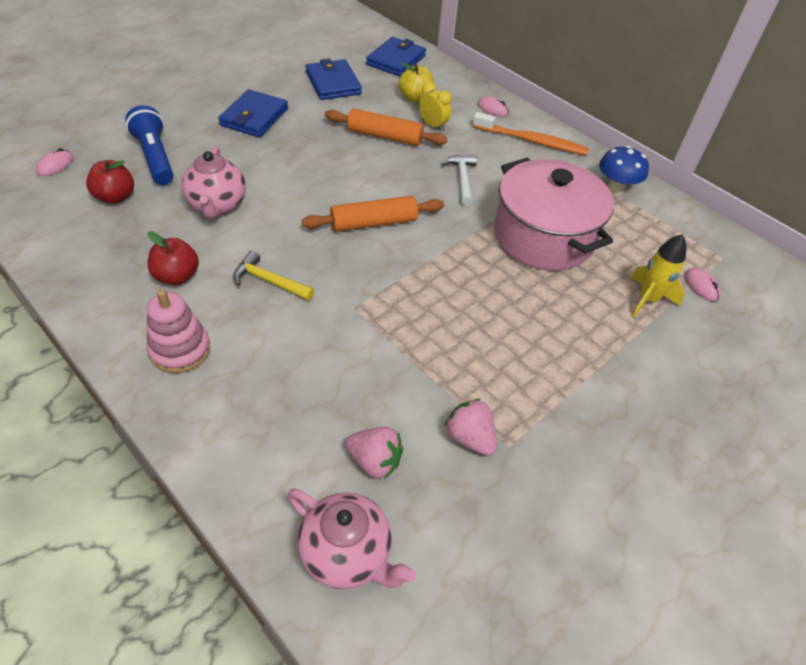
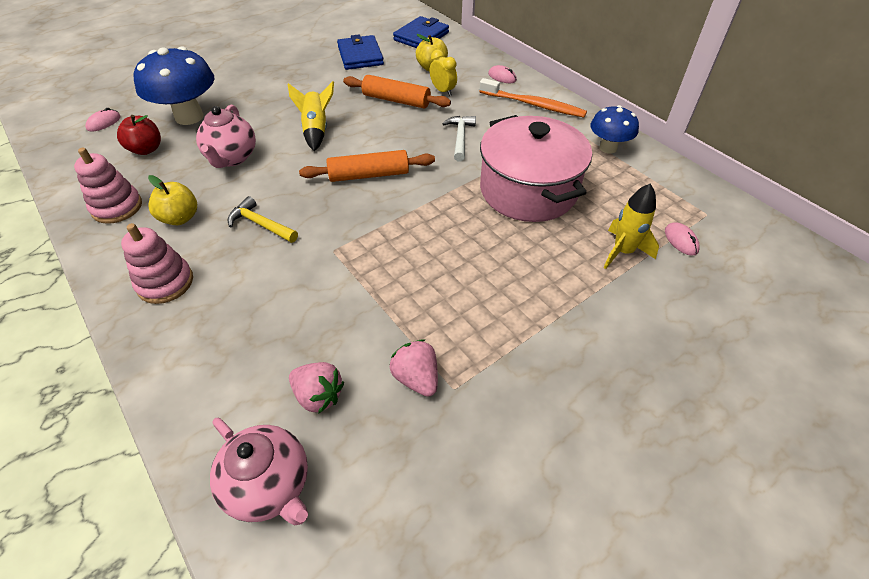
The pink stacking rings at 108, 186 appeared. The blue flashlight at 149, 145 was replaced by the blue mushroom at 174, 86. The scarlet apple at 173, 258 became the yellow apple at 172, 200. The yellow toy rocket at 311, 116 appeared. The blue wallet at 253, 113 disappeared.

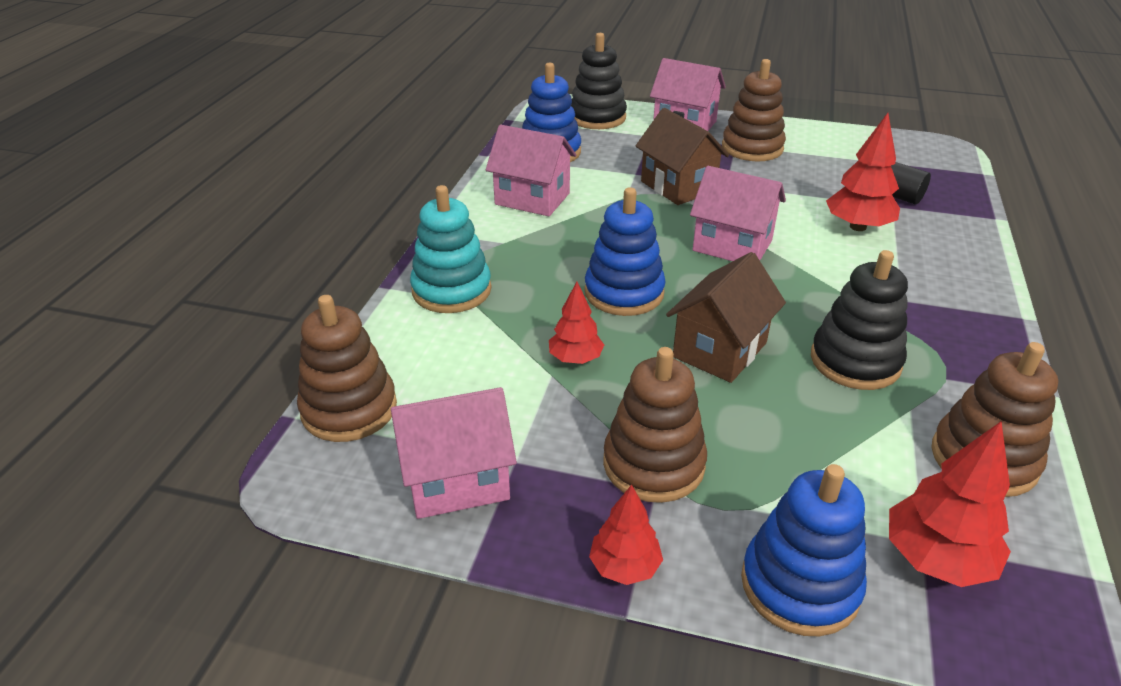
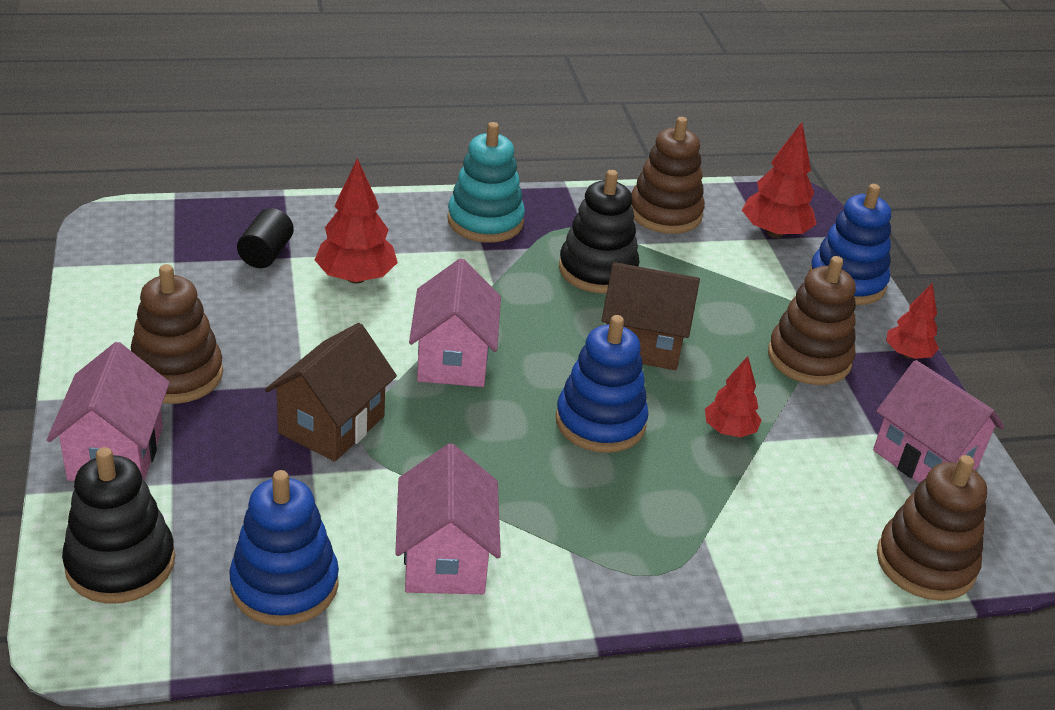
The turquoise stacking rings moved from 451, 249 to 486, 182.

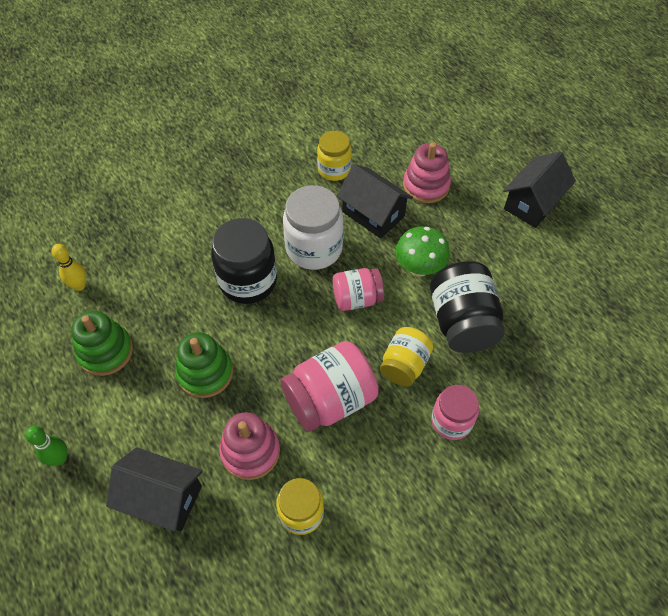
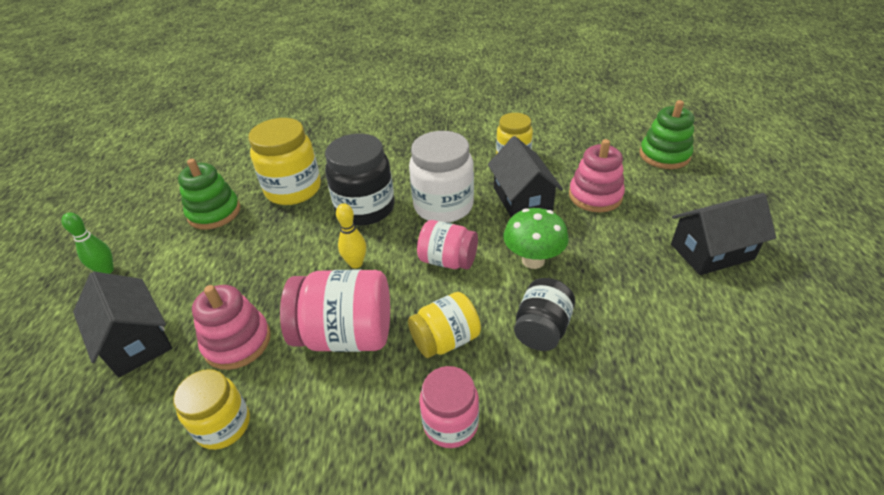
The yellow jam jar at 284, 161 appeared. The yellow skittle moved from 69, 267 to 351, 235. The ebony jam jar at 467, 307 changed to 0.63 times the size. The emerald stacking rings moved from 204, 365 to 667, 134.

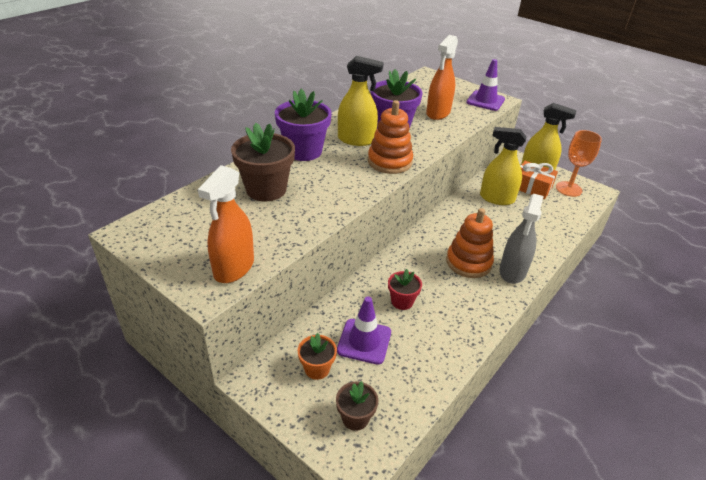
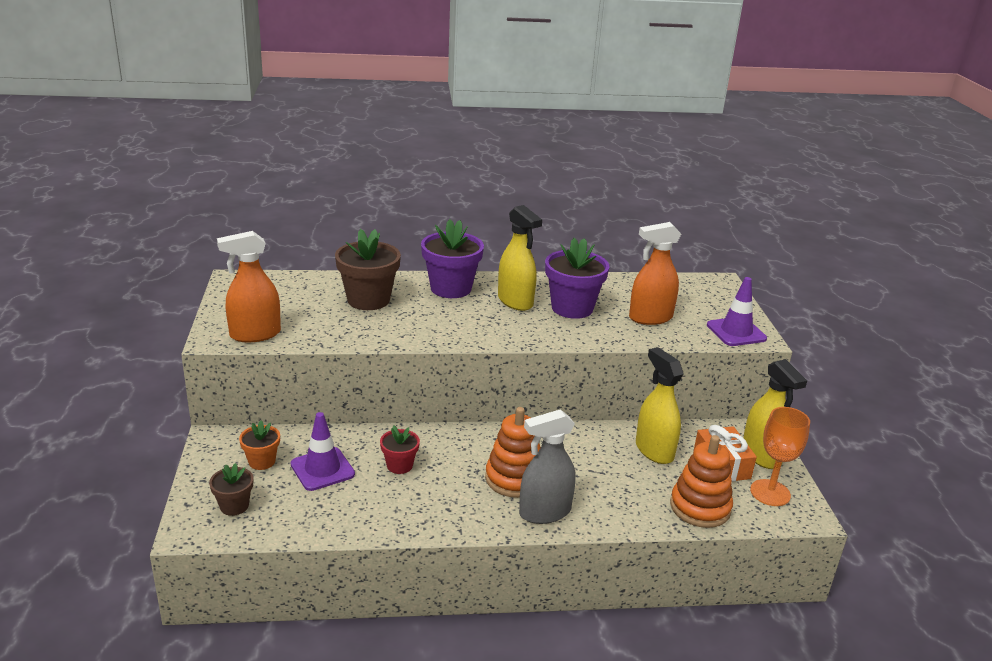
The orange stacking rings moved from 390, 137 to 701, 481.

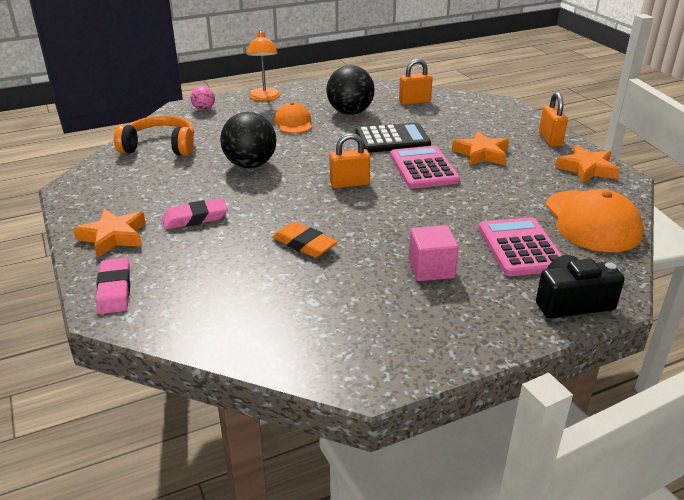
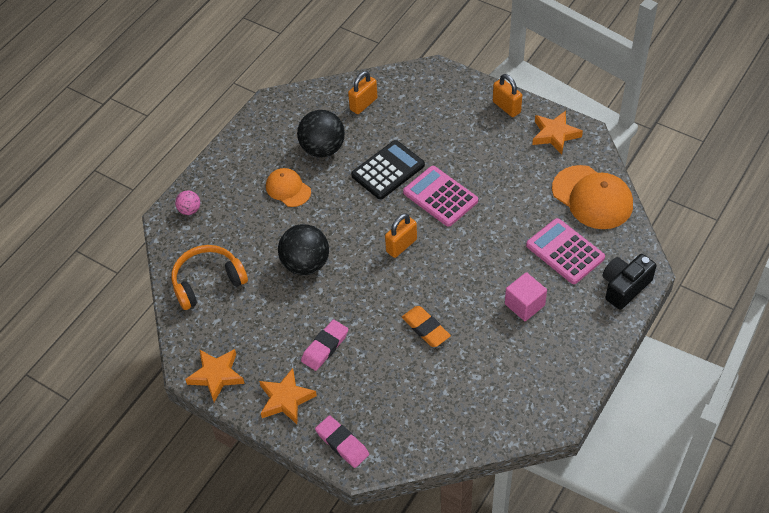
The orange star shape moved from 480, 148 to 215, 375. The orange pencil eraser at 305, 240 turned 45 degrees clockwise. The orange reading lamp at 263, 65 disappeared.

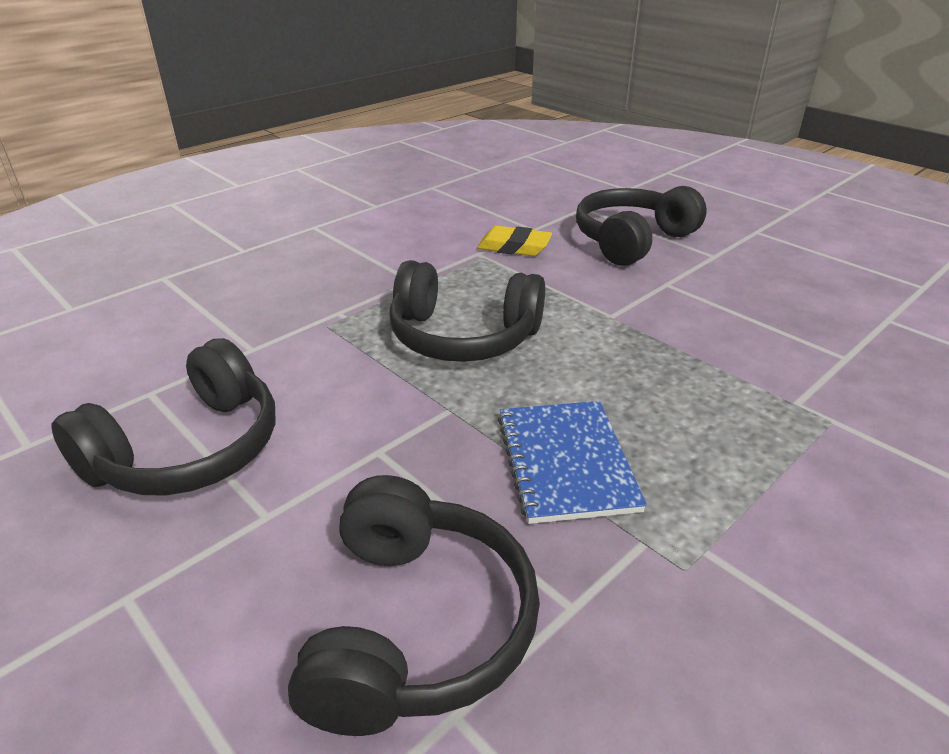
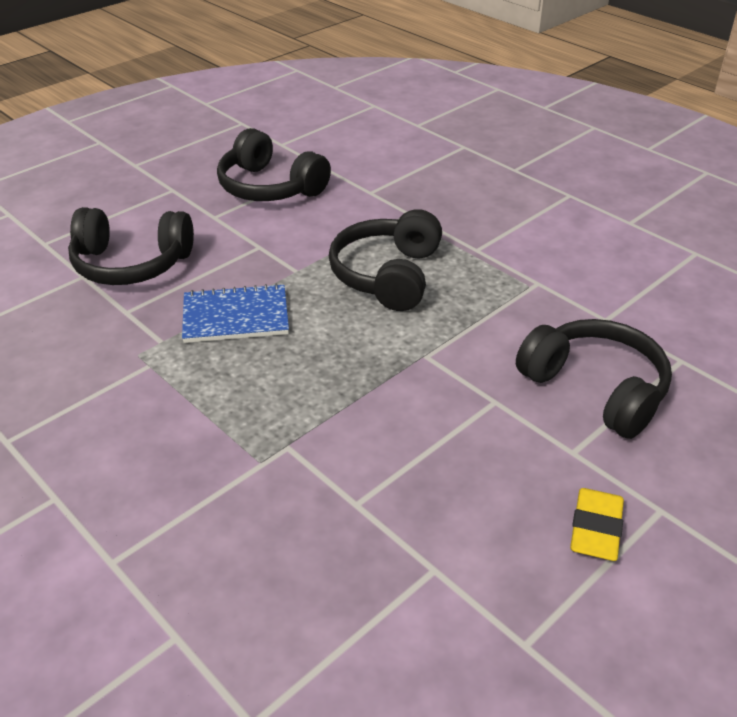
The yellow pencil eraser moved from 514, 241 to 597, 524.

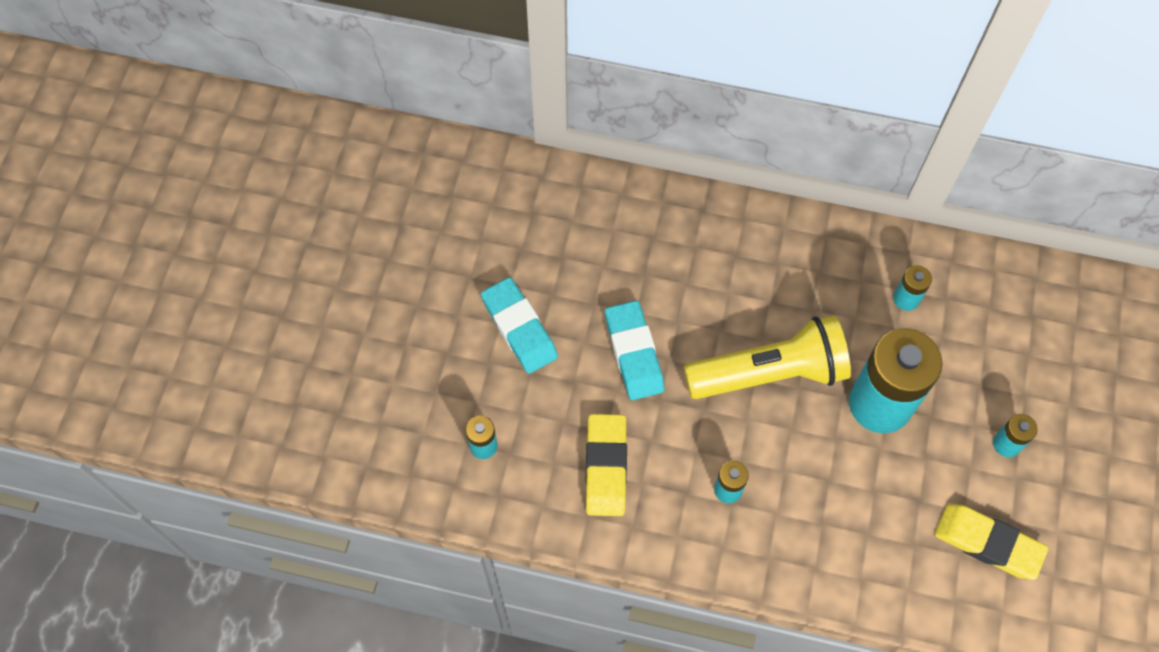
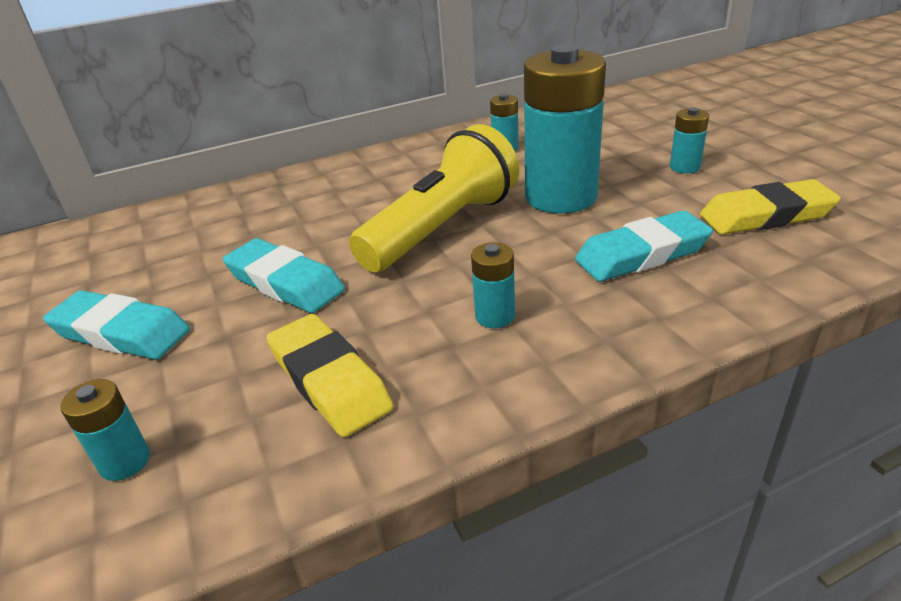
The turquoise pencil eraser at 644, 246 appeared.

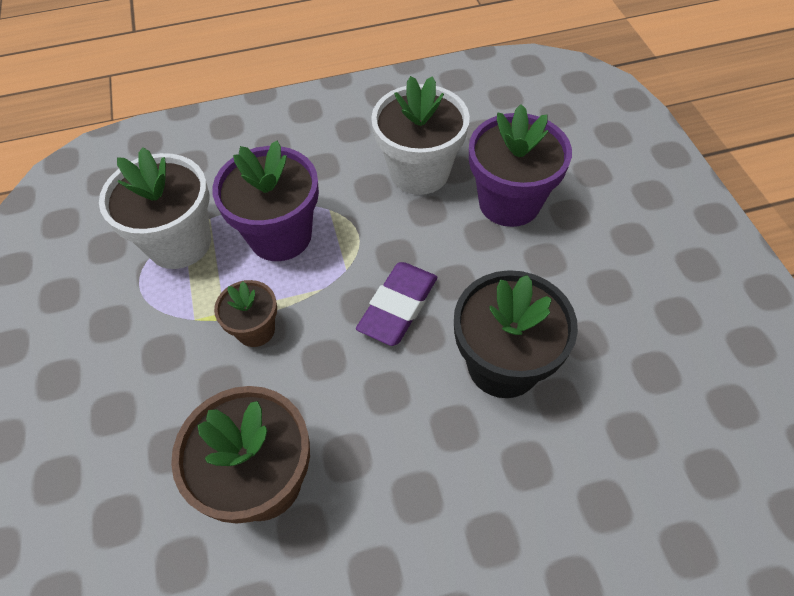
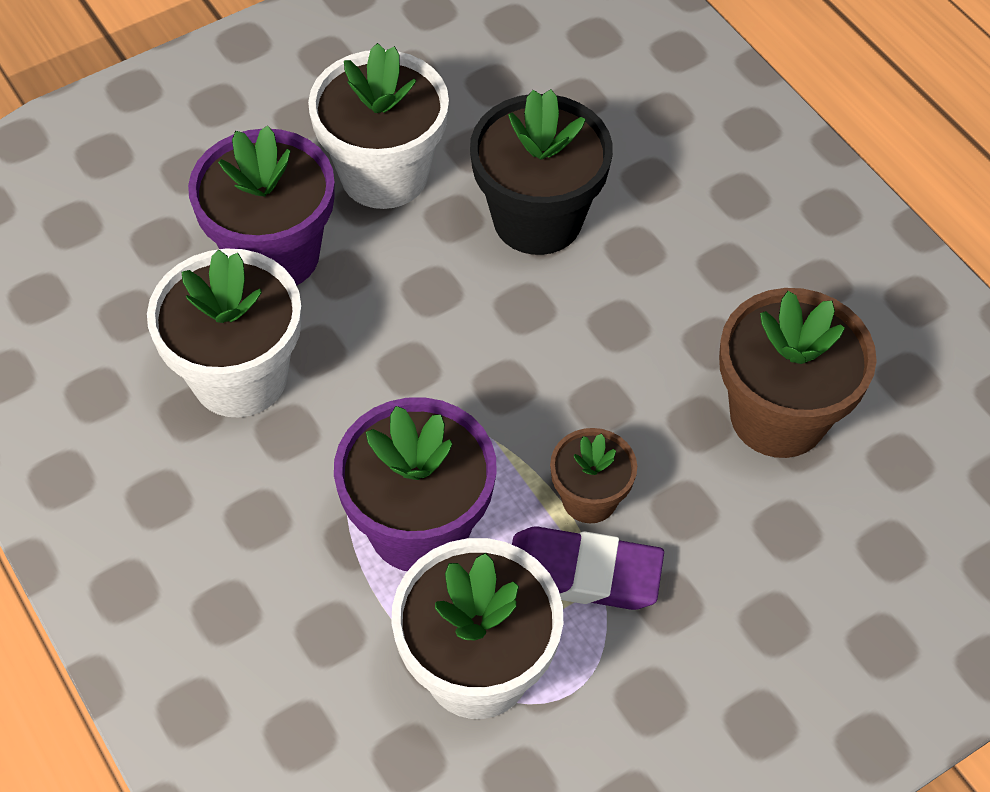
The pure white flower pot at 378, 126 appeared. The violet pencil eraser moved from 396, 304 to 588, 568.

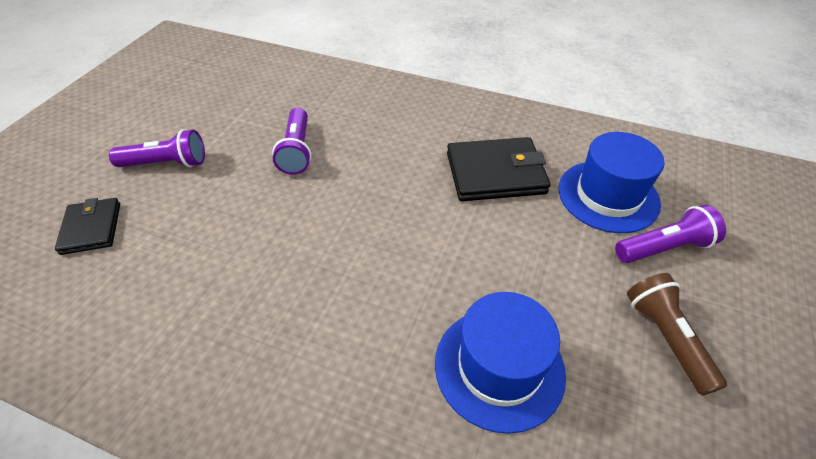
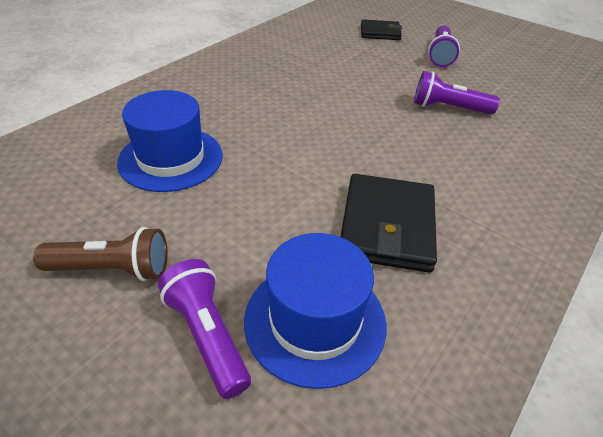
The violet flashlight at 670, 234 turned 150 degrees clockwise.

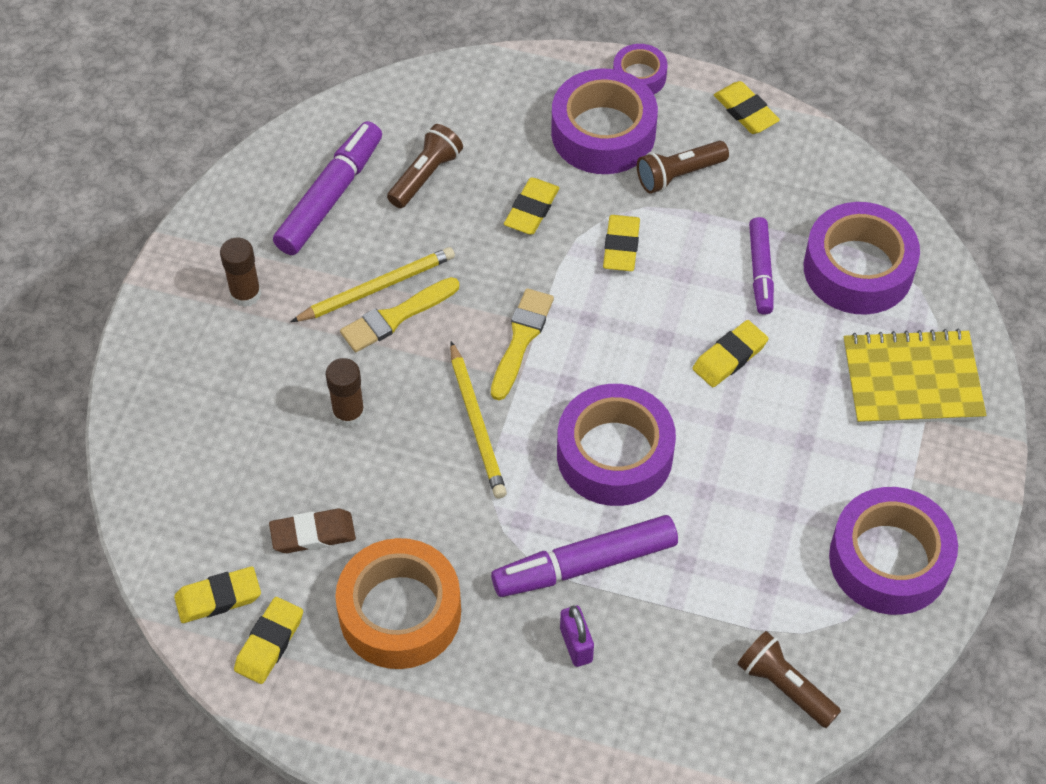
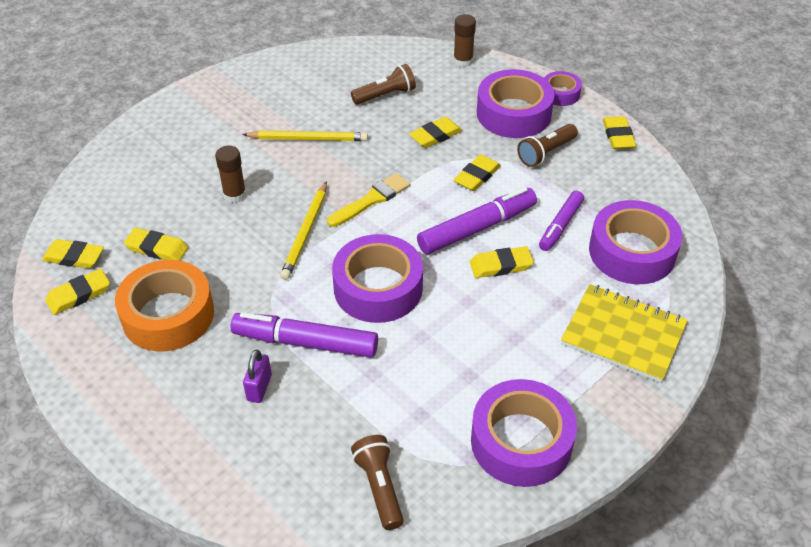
The russet pencil eraser at 312, 531 became the yellow pencil eraser at 156, 244. The violet marker pen moved from 327, 188 to 477, 220. The russet glue stick moved from 240, 272 to 464, 40. The russet flashlight at 683, 167 turned 45 degrees counterclockwise. The yellow brush at 399, 314 disappeared.

